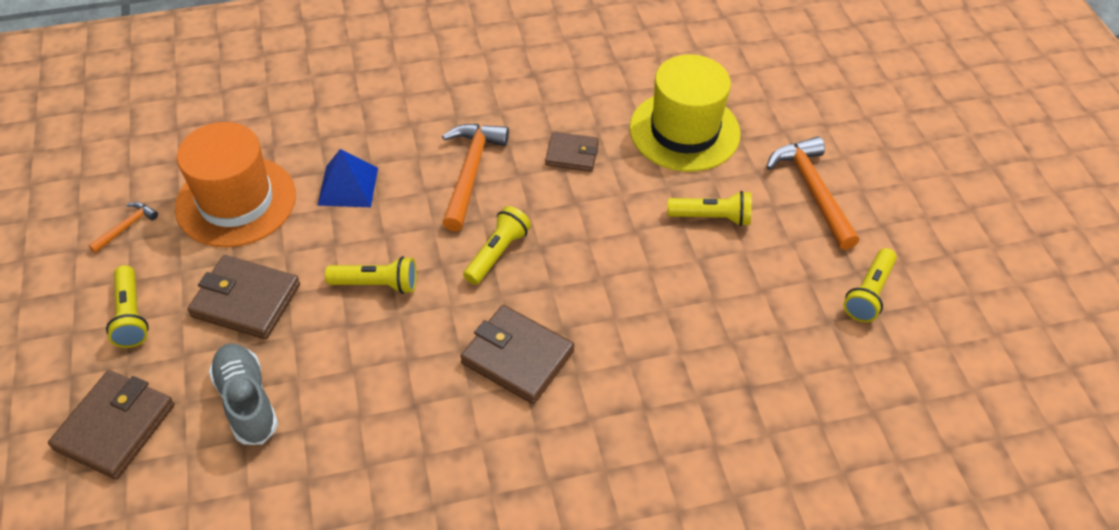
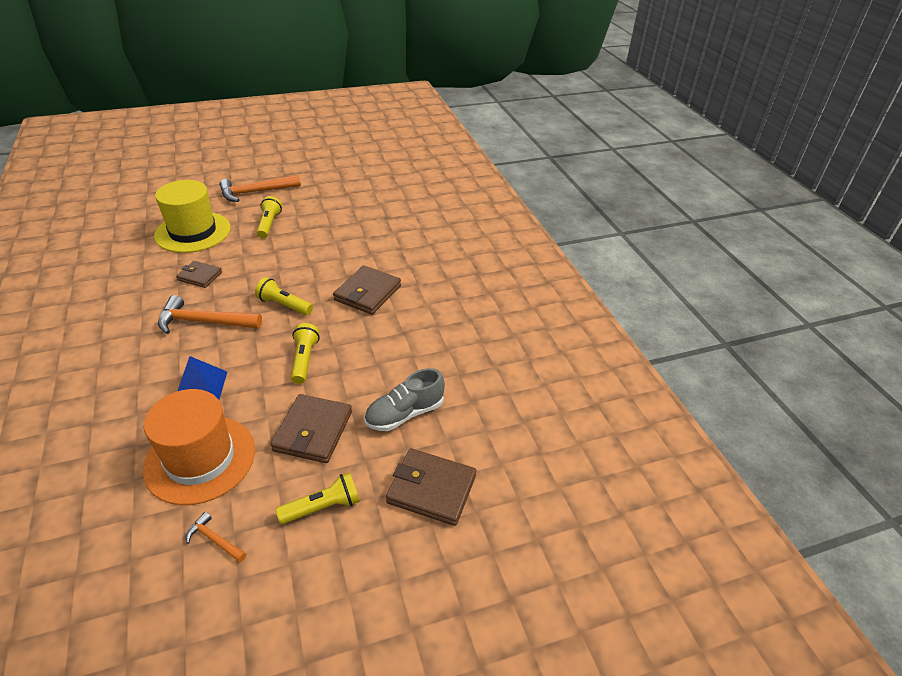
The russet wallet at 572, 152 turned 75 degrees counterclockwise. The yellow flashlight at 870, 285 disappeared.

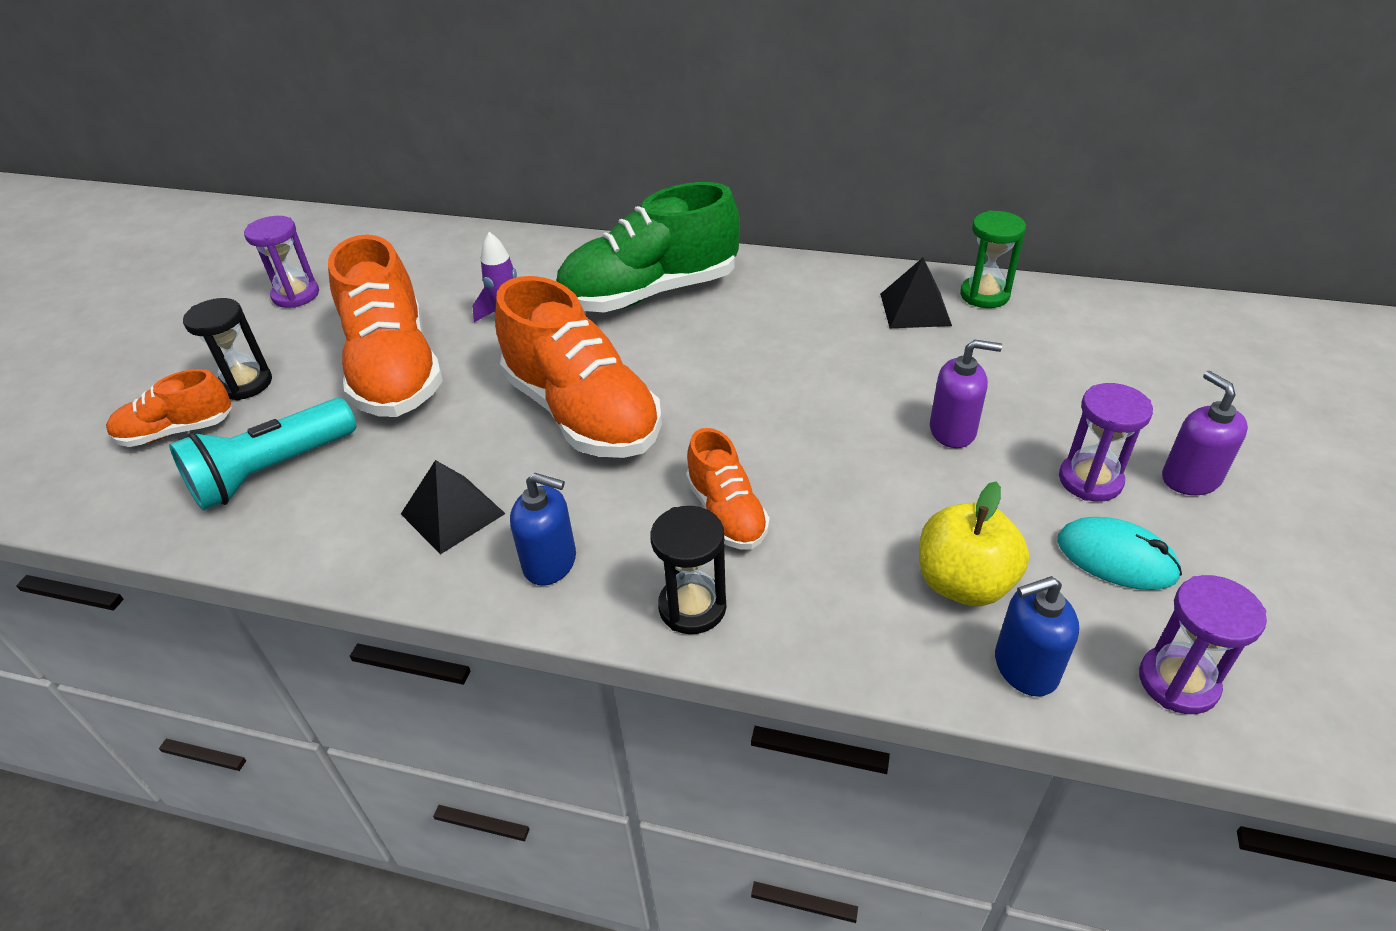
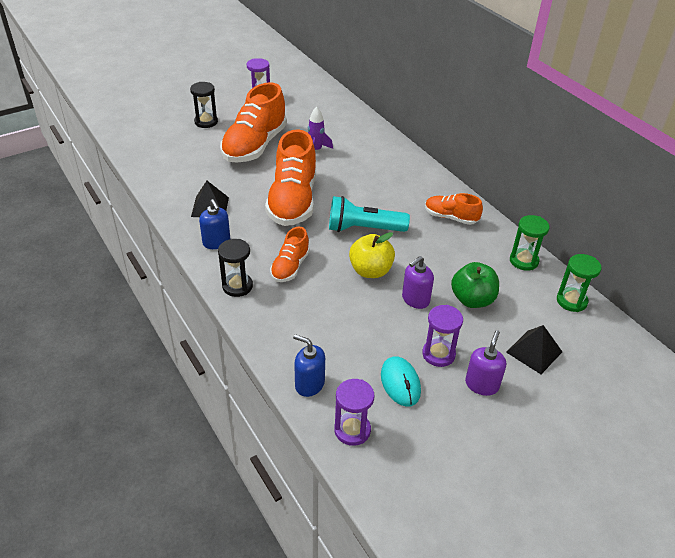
The turquoise flashlight moved from 262, 454 to 369, 214. The yellow apple moved from 974, 544 to 372, 255. The violet pump bottle at 966, 394 turned 90 degrees clockwise. The orange shoe moved from 169, 408 to 454, 209. The emerald apple at 475, 285 appeared. The ebony pyramid shape moved from 916, 293 to 534, 349. The emerald sandglass at 579, 283 appeared. The emerald shoe at 648, 247 disappeared.

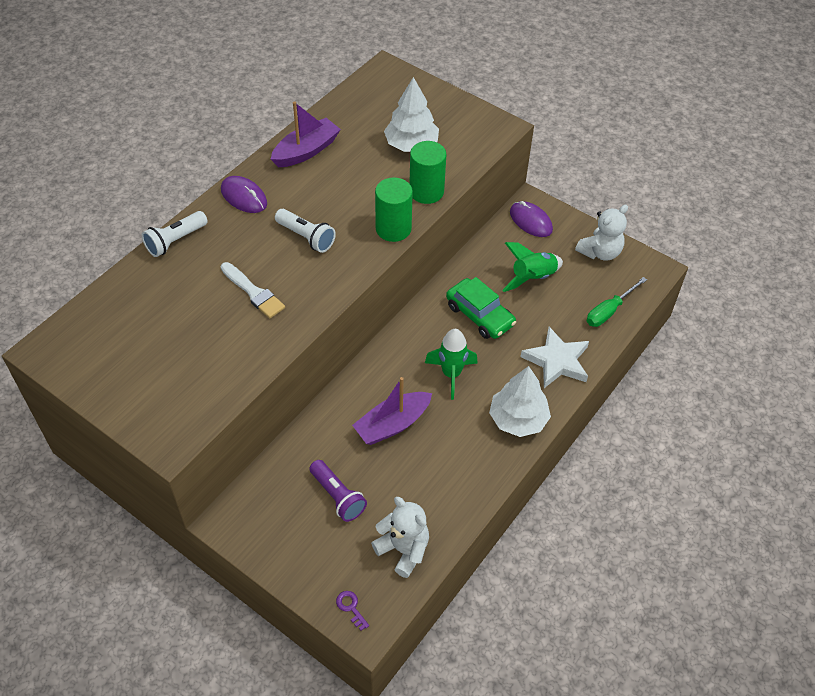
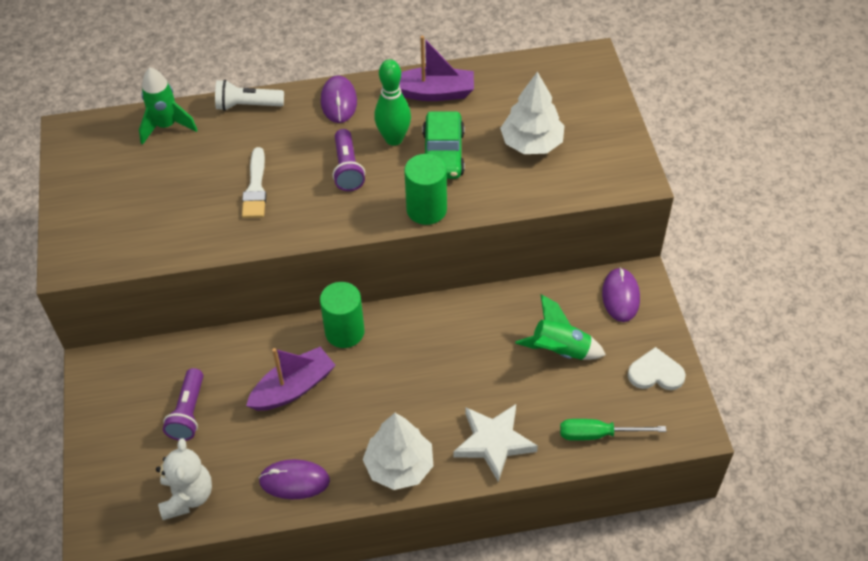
The emerald toy rocket moved from 451, 364 to 168, 106. The violet sailboat at 392, 411 turned 135 degrees clockwise. The violet computer mouse at 294, 479 appeared. The emerald solid cylinder moved from 427, 172 to 342, 315. The pure white flashlight at 305, 231 became the violet flashlight at 349, 160. The emerald skittle at 392, 102 appeared. The emerald toy car moved from 481, 308 to 443, 145. The pure white teddy bear at 601, 233 was replaced by the pure white love heart at 657, 368. The violet latchkey at 352, 611 disappeared.

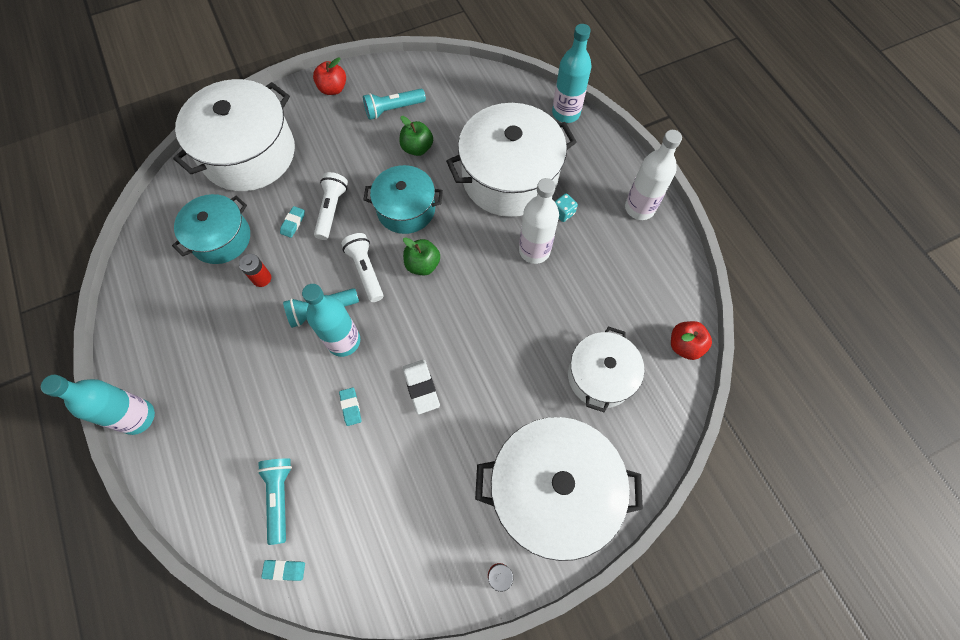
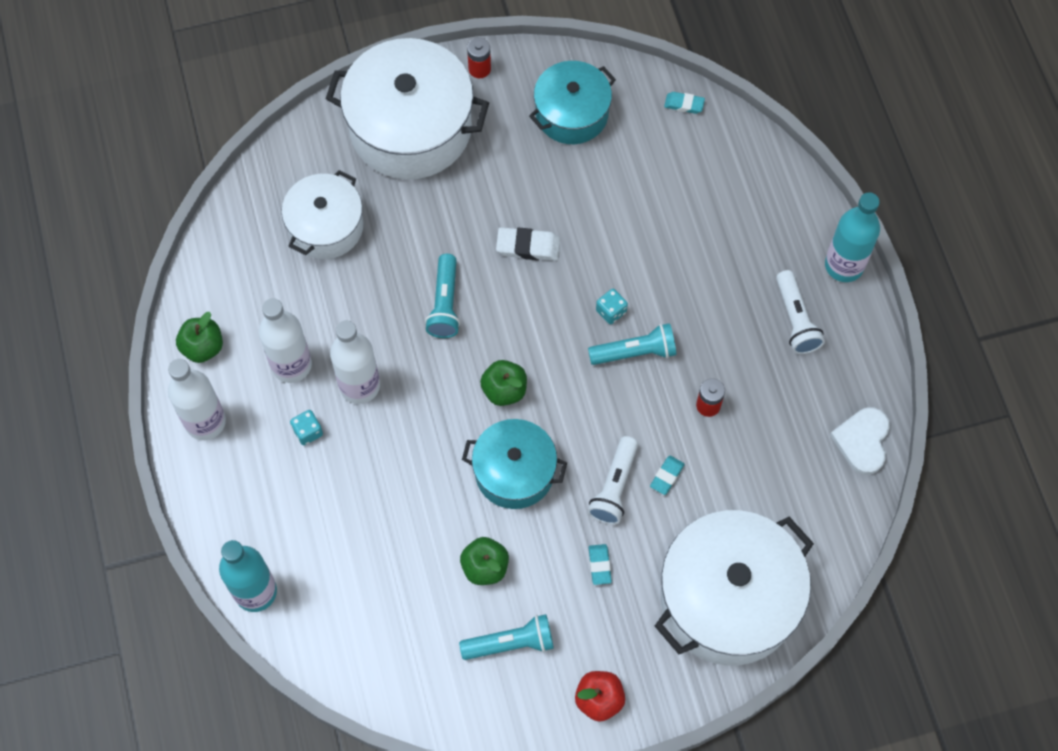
The emerald apple at 199, 337 appeared. The pure white flask at 285, 340 appeared. The turquoise flashlight moved from 274, 501 to 442, 296. The pure white pencil eraser at 421, 387 turned 75 degrees counterclockwise. The turquoise pot moved from 211, 229 to 572, 102. The turquoise pencil eraser moved from 350, 407 to 600, 564. The turquoise flask at 331, 320 was replaced by the turquoise die at 612, 306. The pure white flashlight moved from 362, 267 to 800, 312. The pure white love heart at 860, 441 appeared. The pure white pot at 511, 160 disappeared. The scarlet apple at 691, 340 disappeared.

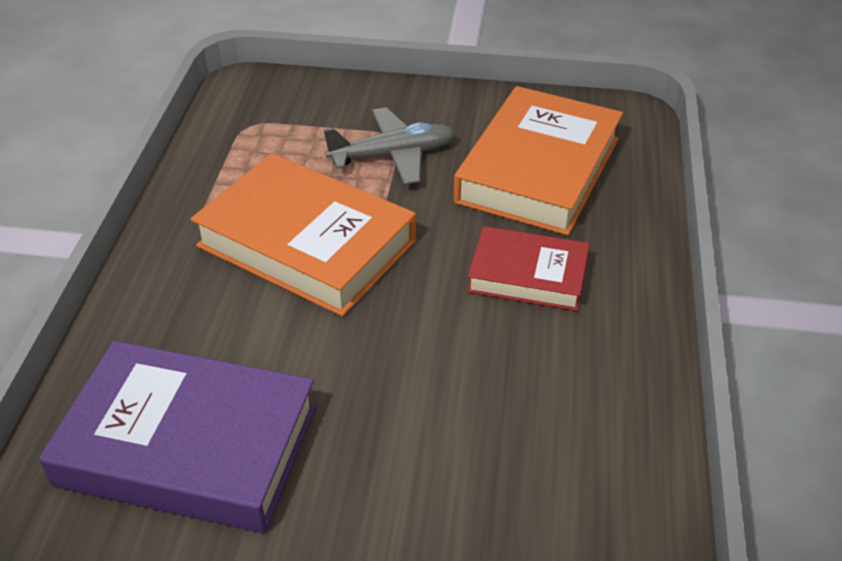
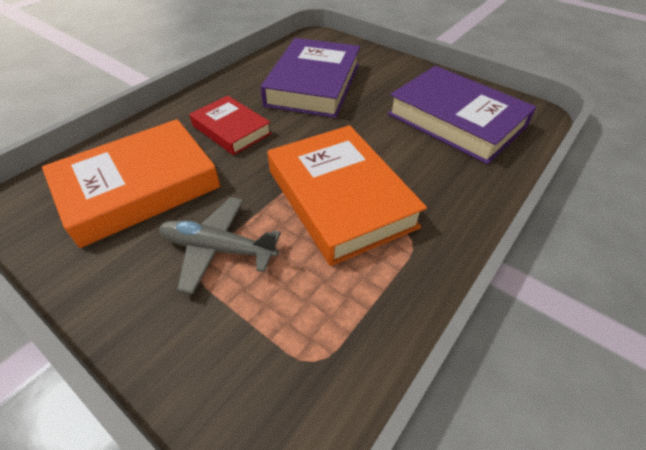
The violet hardback at 310, 78 appeared.

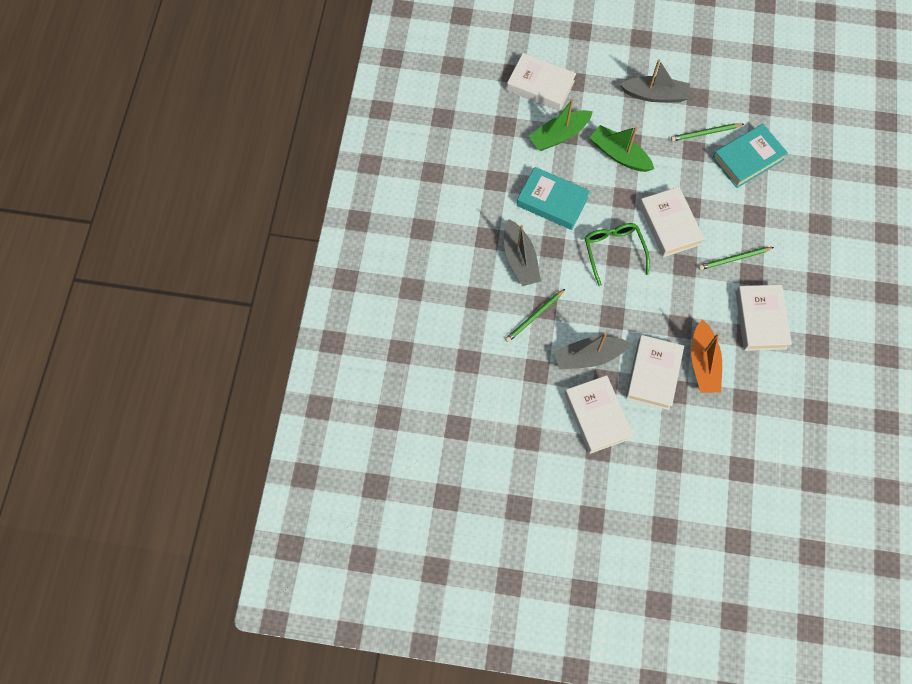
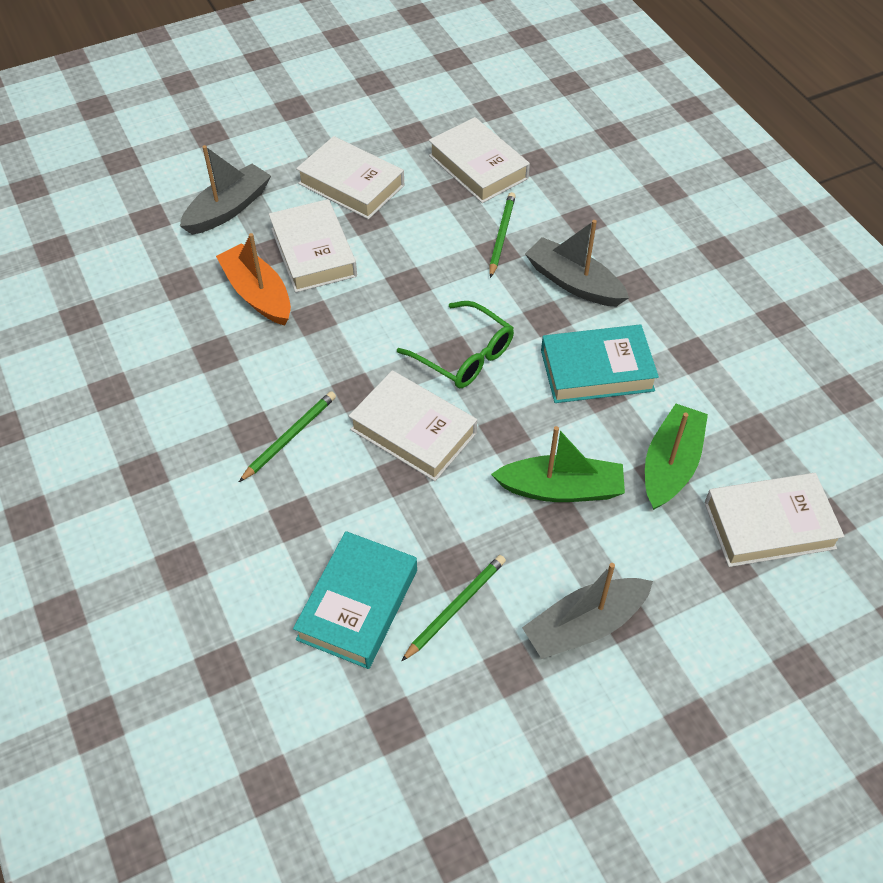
The ash-grey sailboat moved from 592, 351 to 225, 190. The pure white hardback moved from 764, 318 to 479, 160.

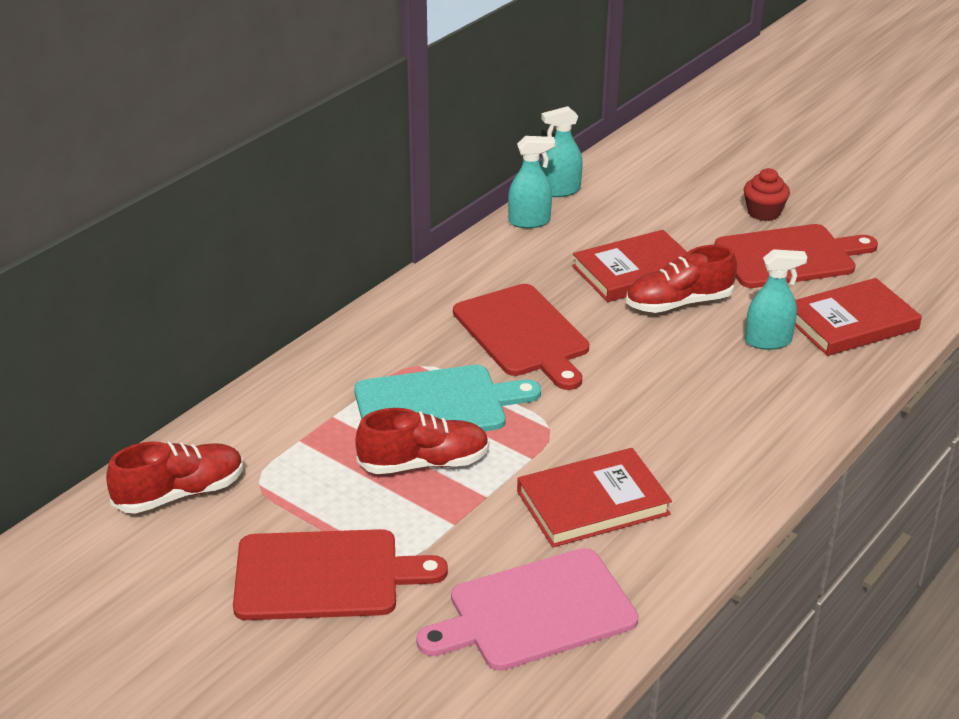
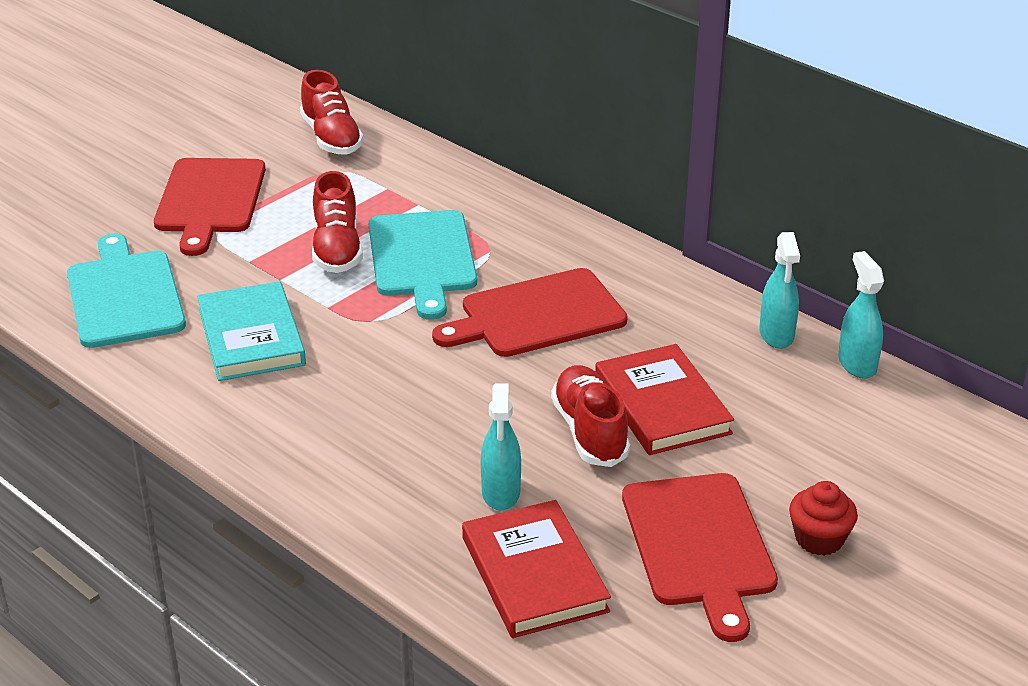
The pink cutting board at 527, 609 became the turquoise cutting board at 126, 290. The scarlet hardback at 594, 497 became the turquoise hardback at 251, 331.

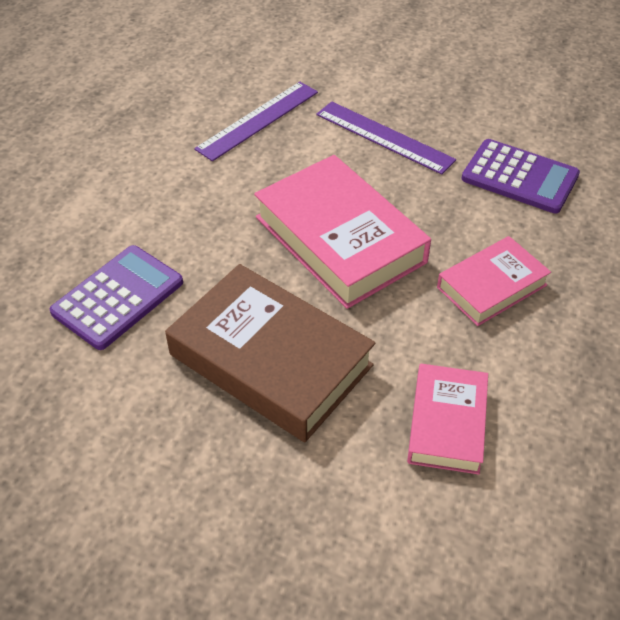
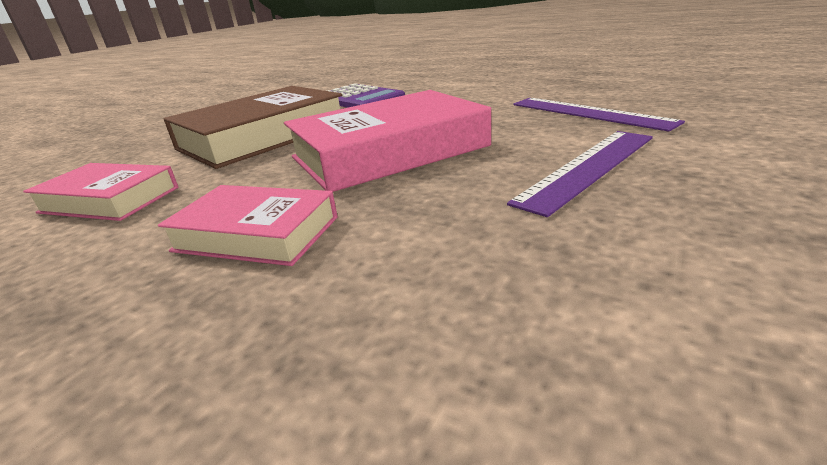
The pink hardback at 494, 281 turned 45 degrees counterclockwise. The violet calculator at 520, 176 disappeared.

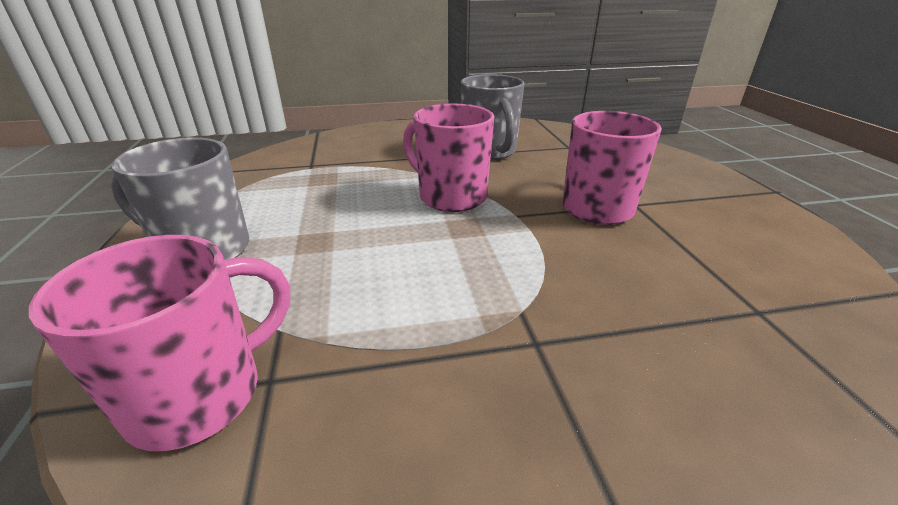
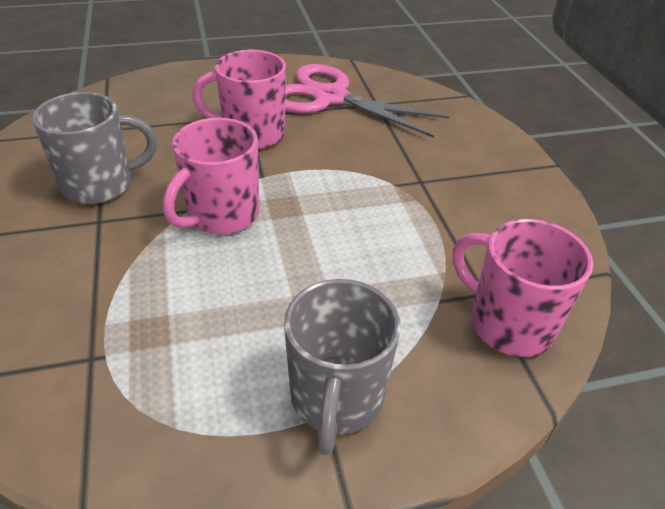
The pink shears at 367, 101 appeared.

